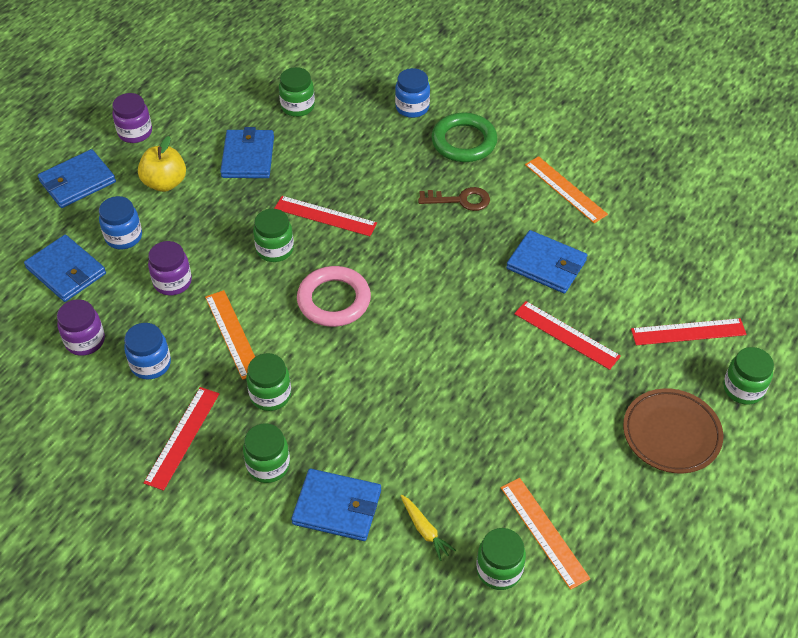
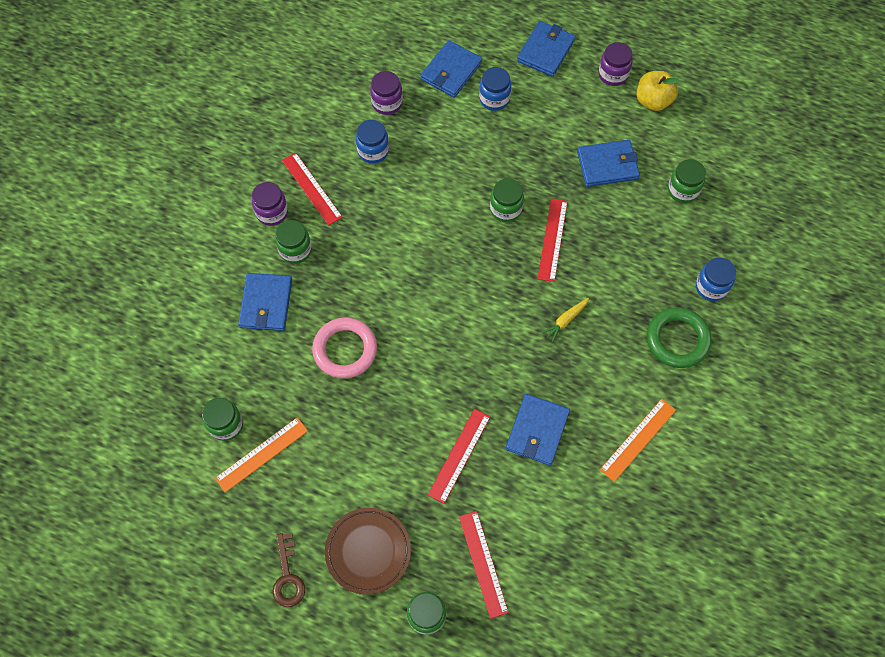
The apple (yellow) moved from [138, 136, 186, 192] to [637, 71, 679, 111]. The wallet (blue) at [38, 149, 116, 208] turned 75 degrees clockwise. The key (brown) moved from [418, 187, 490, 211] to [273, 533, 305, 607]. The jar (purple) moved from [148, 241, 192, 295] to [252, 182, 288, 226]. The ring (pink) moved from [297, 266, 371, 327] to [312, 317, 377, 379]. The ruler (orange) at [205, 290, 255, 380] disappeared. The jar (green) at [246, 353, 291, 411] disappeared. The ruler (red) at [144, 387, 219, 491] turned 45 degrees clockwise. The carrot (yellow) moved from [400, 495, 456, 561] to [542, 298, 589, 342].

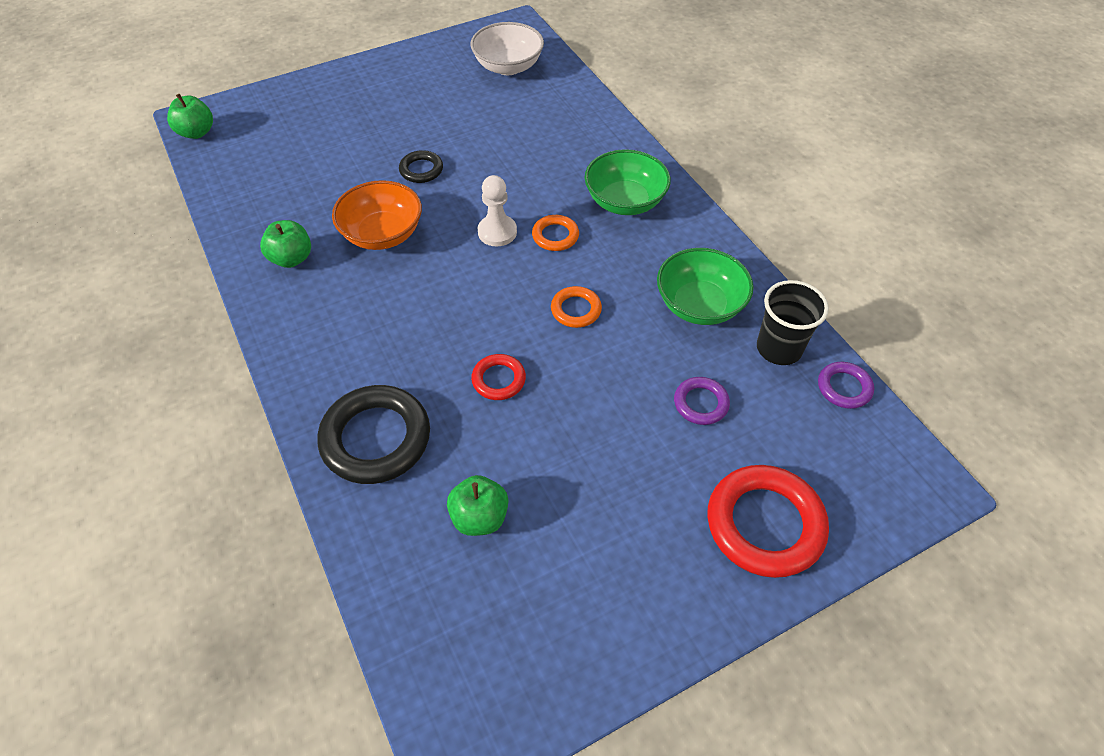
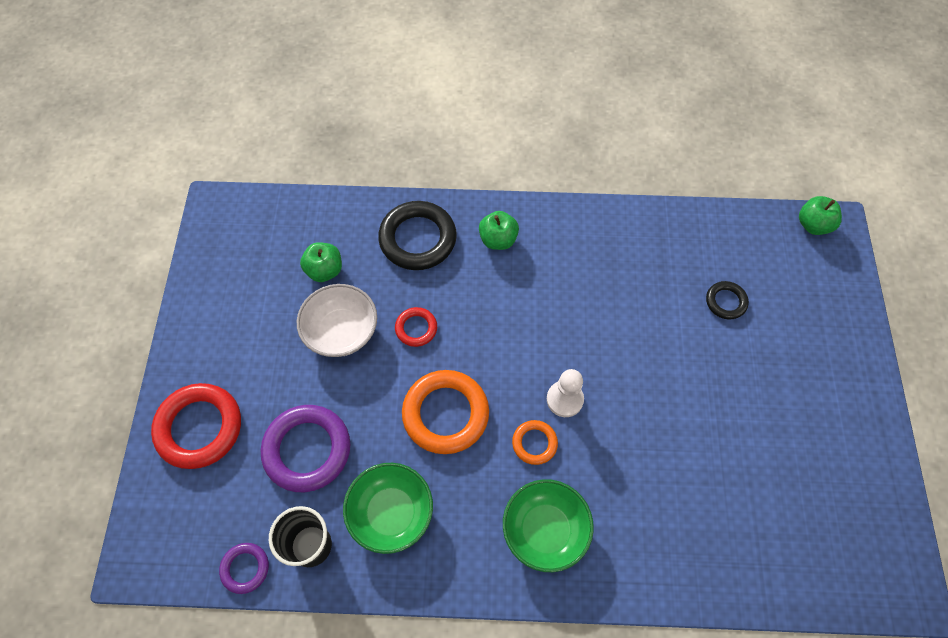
The bowl (white) moved from [471, 22, 544, 75] to [297, 284, 377, 357]. The ring (black) moved from [399, 150, 443, 183] to [706, 281, 749, 320]. The bowl (orange) at [332, 180, 422, 250] disappeared. The apple (green) moved from [260, 220, 311, 268] to [479, 211, 519, 250]. The ring (orange) at [551, 286, 602, 328] changed to 1.94 times the size. The ring (purple) at [674, 377, 730, 425] changed to 1.94 times the size.

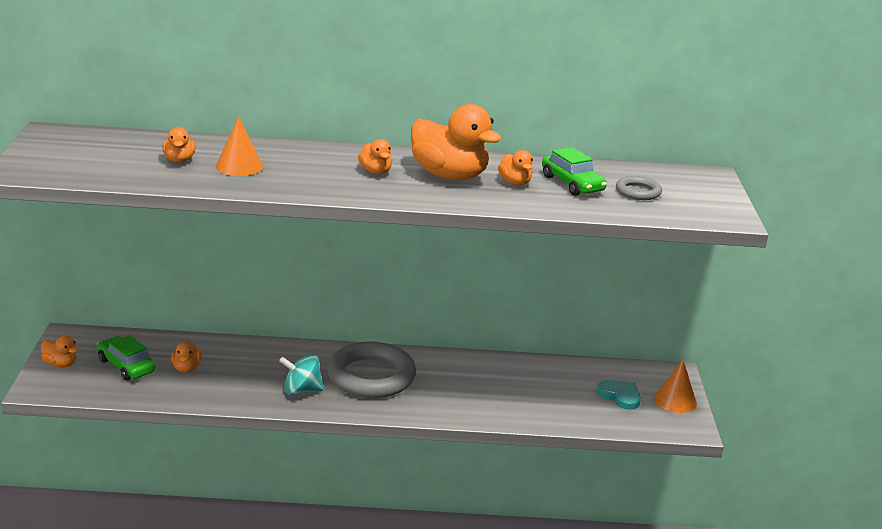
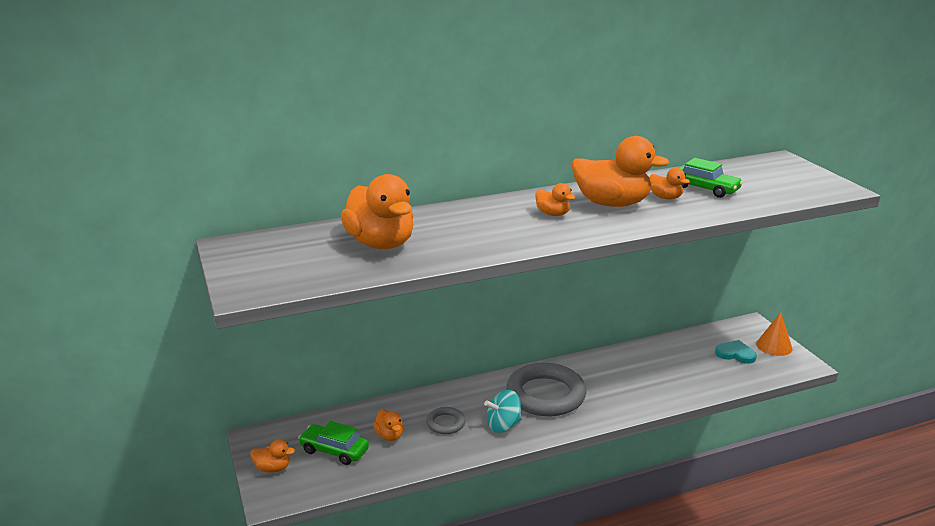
The cone (orange) at [216, 116, 263, 176] disappeared. The duck (orange) at [162, 127, 195, 163] changed to 2.10 times the size. The ring (grey) moved from [616, 176, 662, 200] to [426, 407, 466, 434].

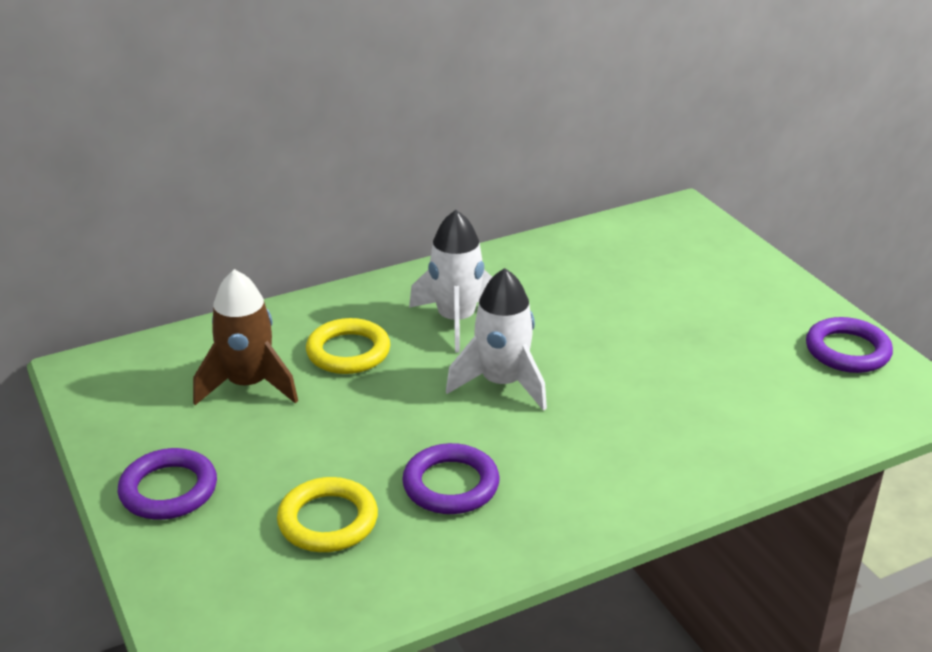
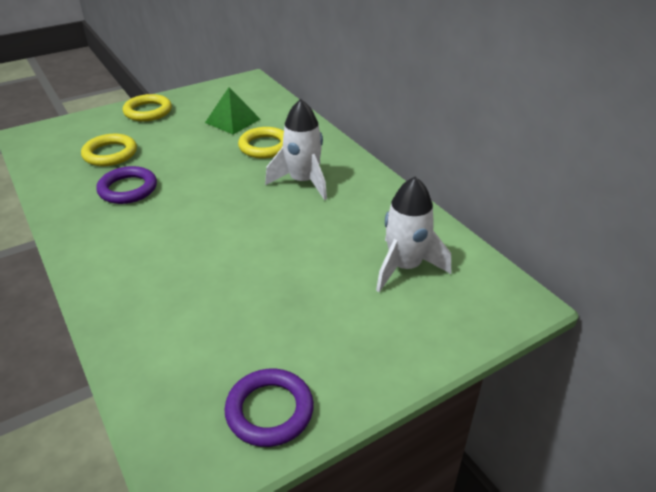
The rocket (white) moved from [446, 268, 547, 411] to [376, 177, 451, 292]. The rocket (brown) at [193, 269, 298, 405] was replaced by the pyramid (green) at [205, 87, 260, 134]. The ring (purple) at [118, 448, 217, 520] became the ring (yellow) at [123, 94, 172, 121].

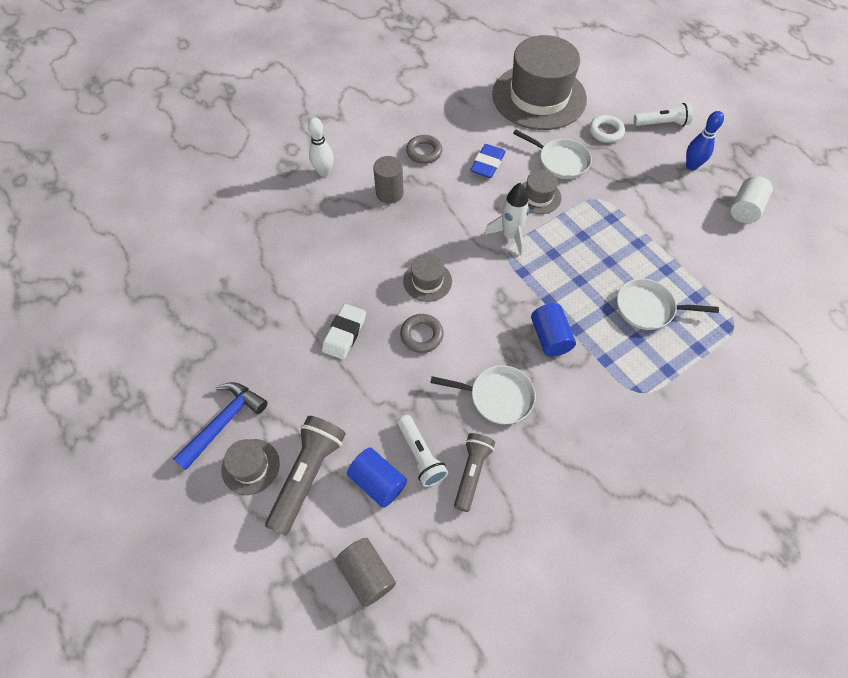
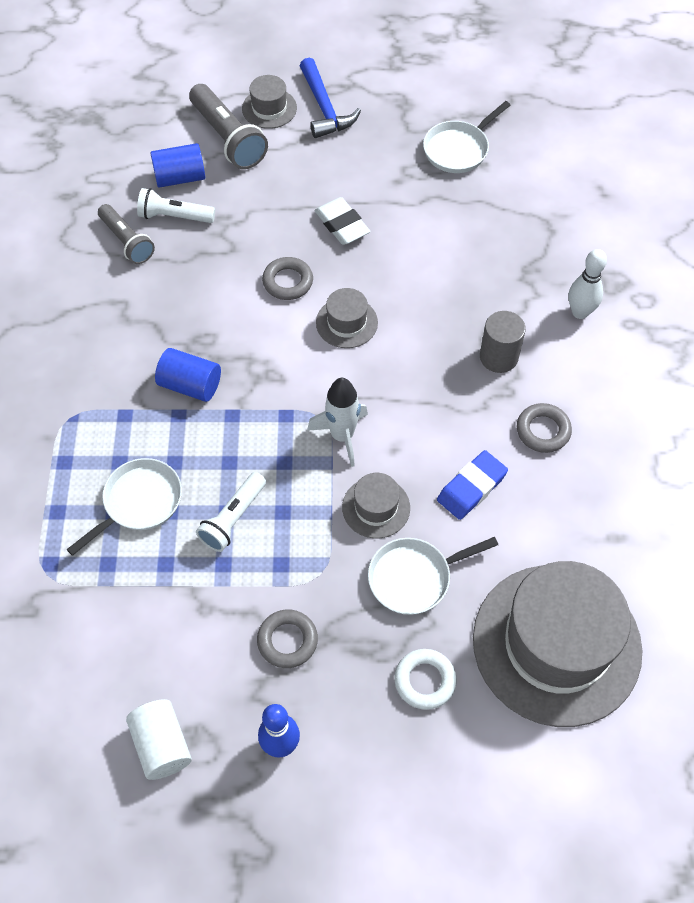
The flashlight (white) moved from [634, 103, 693, 126] to [196, 472, 266, 552]. The eraser (blue) at [470, 144, 506, 178] turned 75 degrees clockwise. The pan (white) moved from [430, 365, 536, 424] to [423, 101, 511, 173]. The cylinder (grey) at [335, 538, 396, 607] disappeared. The ring (grey) at [257, 610, 318, 668] appeared.

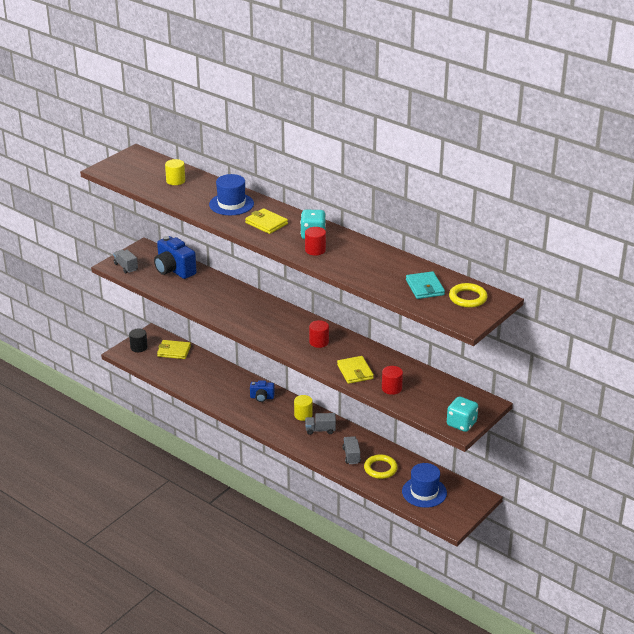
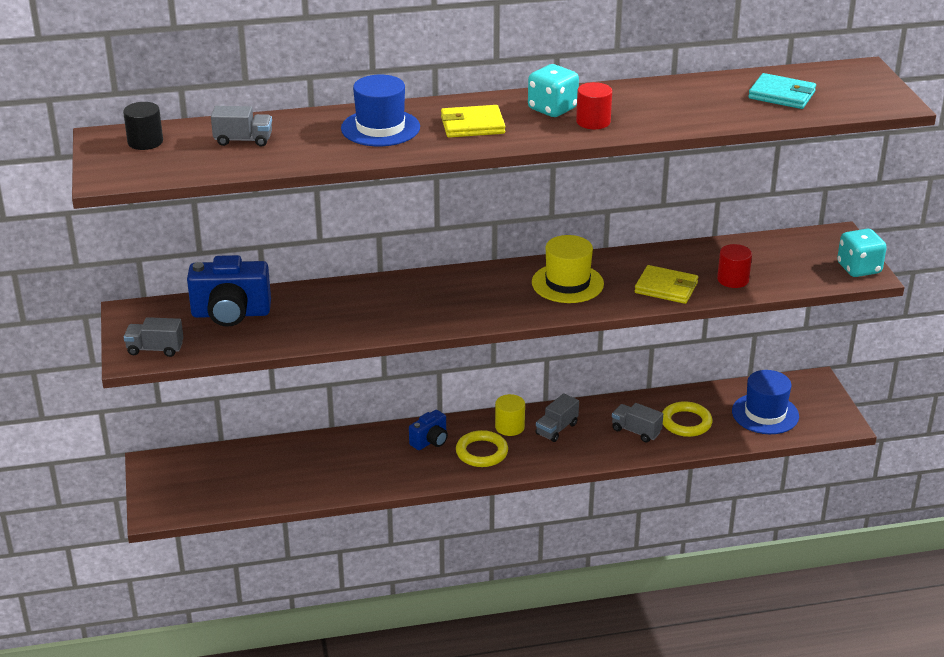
The cylinder (yellow) at [165, 159, 185, 185] was replaced by the truck (grey) at [211, 106, 272, 147]. The ring (yellow) moved from [449, 283, 488, 308] to [456, 430, 508, 467]. The cylinder (red) at [309, 320, 329, 348] was replaced by the hat (yellow) at [532, 235, 604, 303]. The cylinder (black) moved from [129, 329, 148, 352] to [123, 102, 163, 150]. The wallet (yellow) at [157, 340, 191, 359] disappeared.

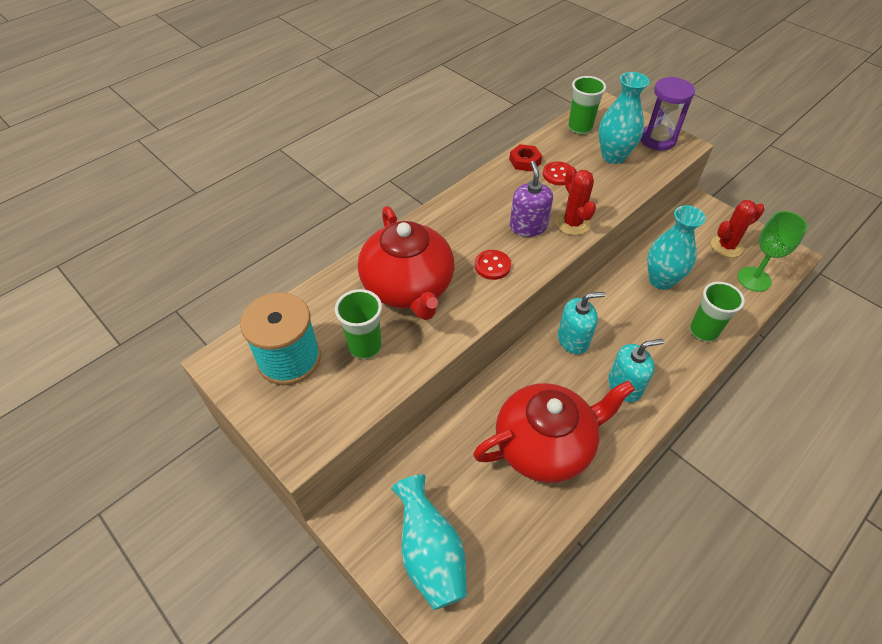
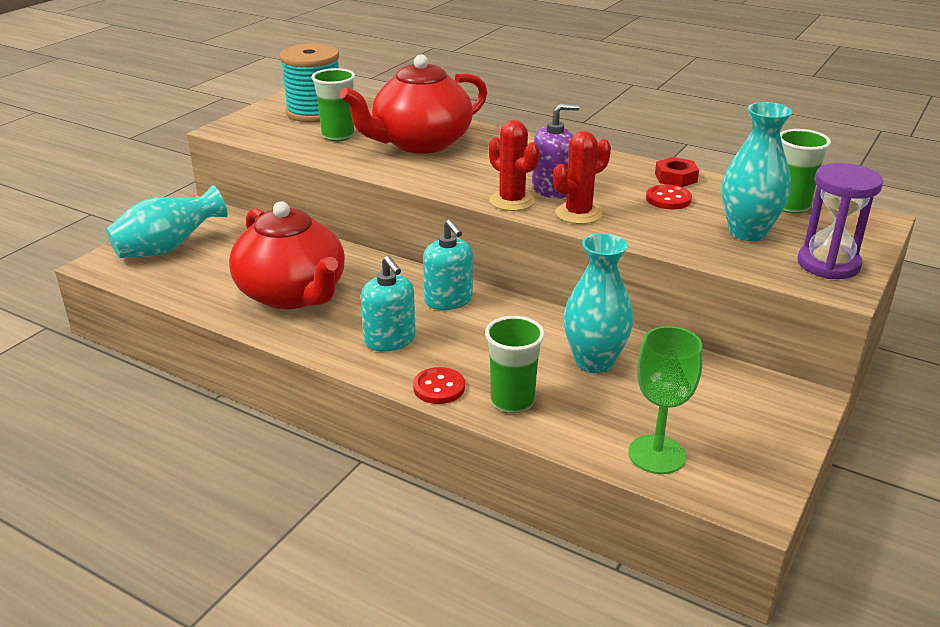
The cactus (red) moved from [711, 200, 764, 257] to [489, 120, 539, 211]. The button (red) moved from [475, 250, 511, 280] to [413, 367, 465, 404].

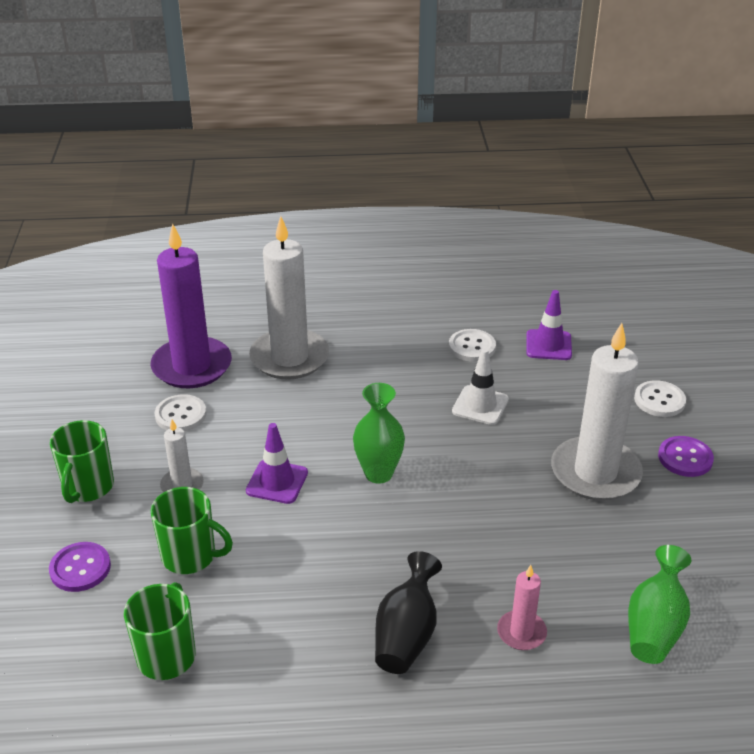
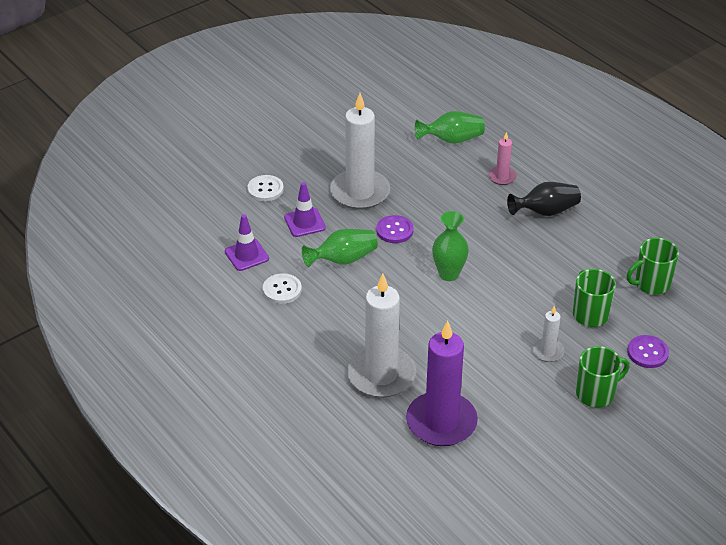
The traffic cone (white) at [452, 348, 509, 425] was replaced by the vase (green) at [302, 229, 378, 267]. The button (white) at [155, 394, 206, 431] disappeared. The traffic cone (purple) moved from [246, 423, 308, 504] to [284, 182, 326, 237]. The button (purple) moved from [658, 436, 714, 477] to [376, 215, 414, 243].

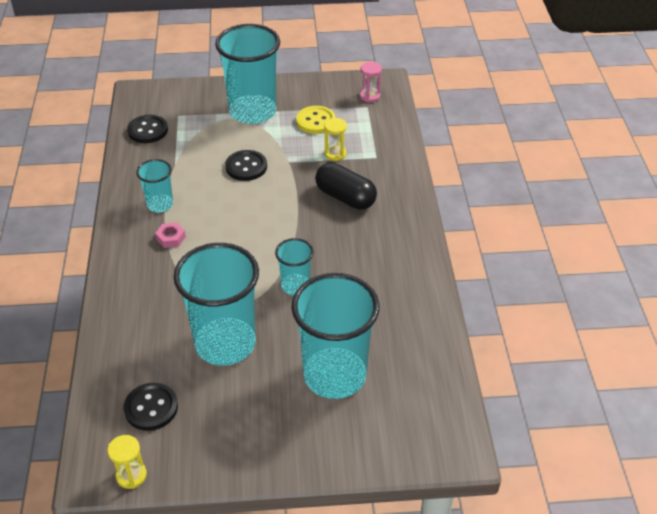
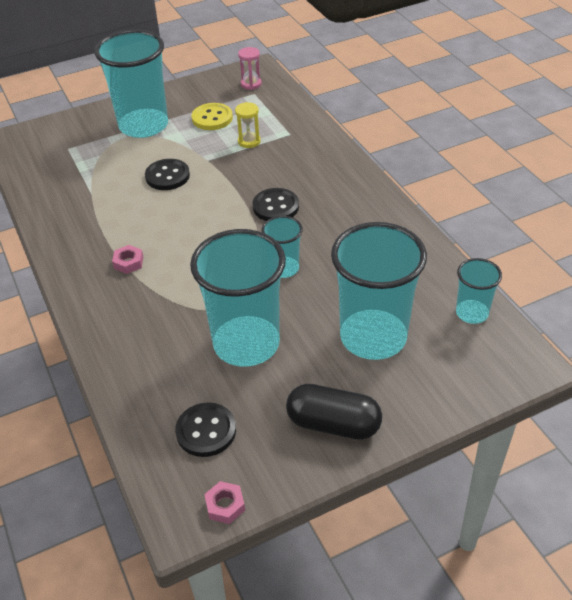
The button (black) moved from [127, 115, 168, 143] to [253, 188, 299, 221]. The cup (turquoise) moved from [136, 159, 173, 212] to [456, 258, 502, 324]. The capsule (black) moved from [315, 162, 377, 210] to [286, 384, 382, 440]. The hourglass (yellow) at [108, 435, 147, 489] was replaced by the nut (pink) at [204, 481, 245, 524].

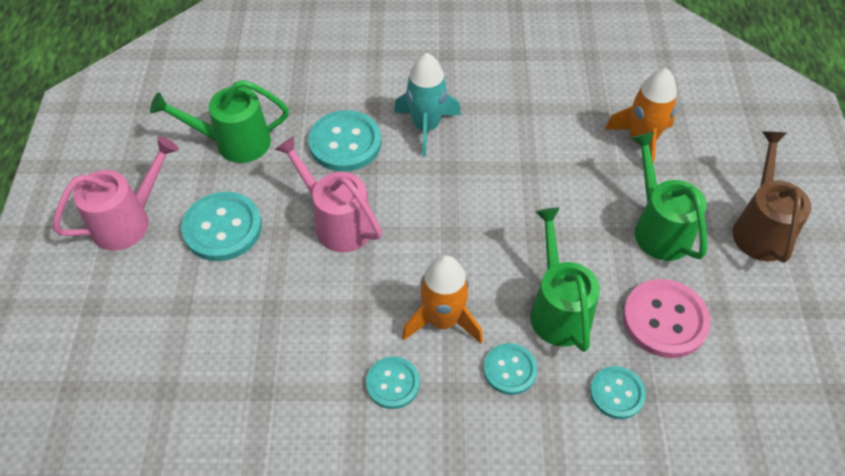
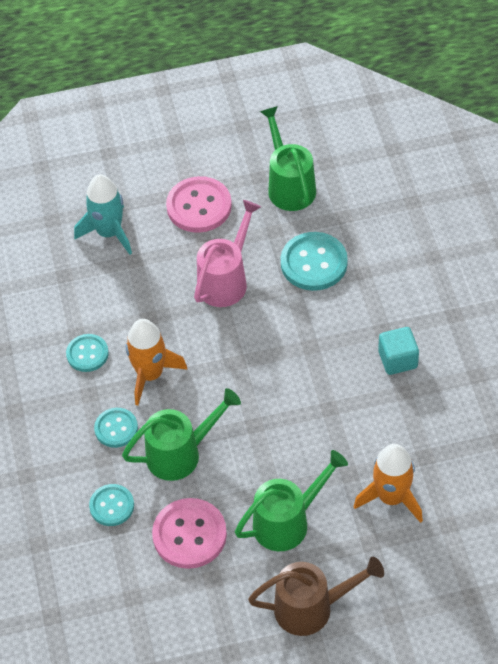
The rocket (turquoise) moved from [394, 53, 461, 157] to [74, 174, 132, 255]. The watering can (pink) at [53, 136, 179, 251] disappeared. The button (turquoise) at [181, 192, 262, 261] became the button (pink) at [166, 176, 232, 233]. The cube (turquoise) at [378, 327, 419, 375] appeared.

